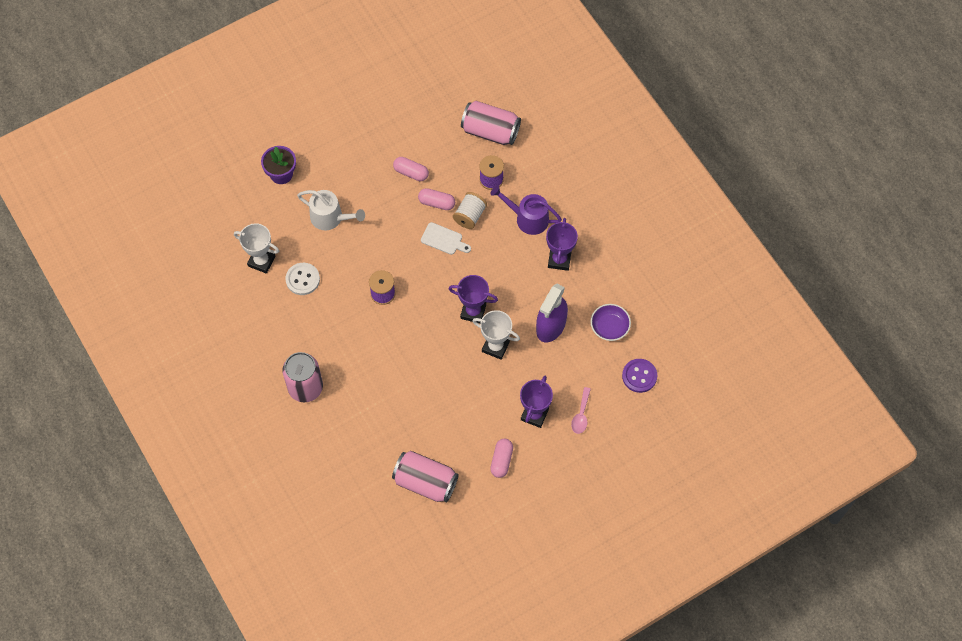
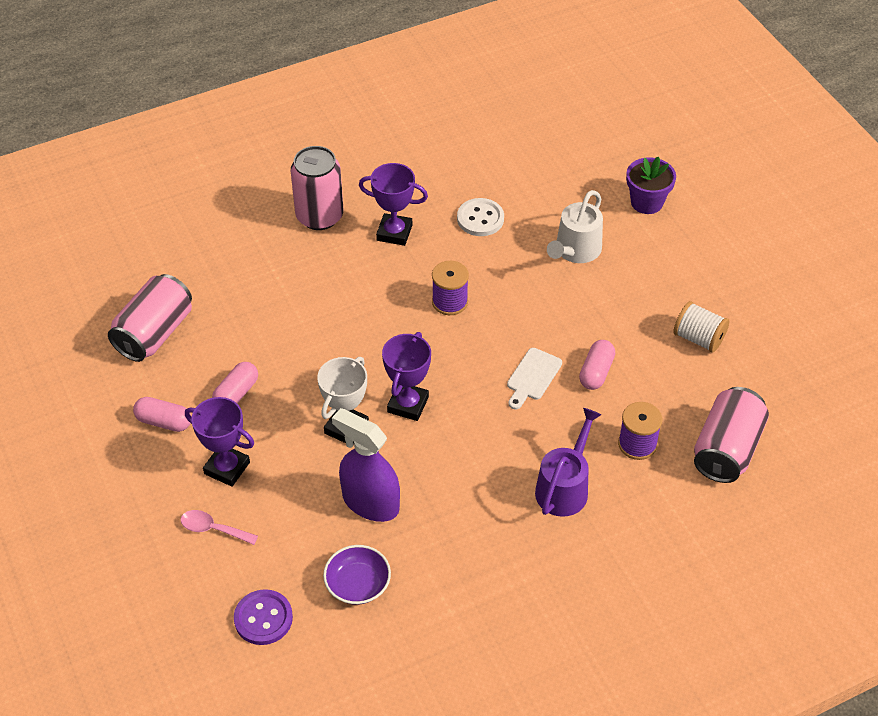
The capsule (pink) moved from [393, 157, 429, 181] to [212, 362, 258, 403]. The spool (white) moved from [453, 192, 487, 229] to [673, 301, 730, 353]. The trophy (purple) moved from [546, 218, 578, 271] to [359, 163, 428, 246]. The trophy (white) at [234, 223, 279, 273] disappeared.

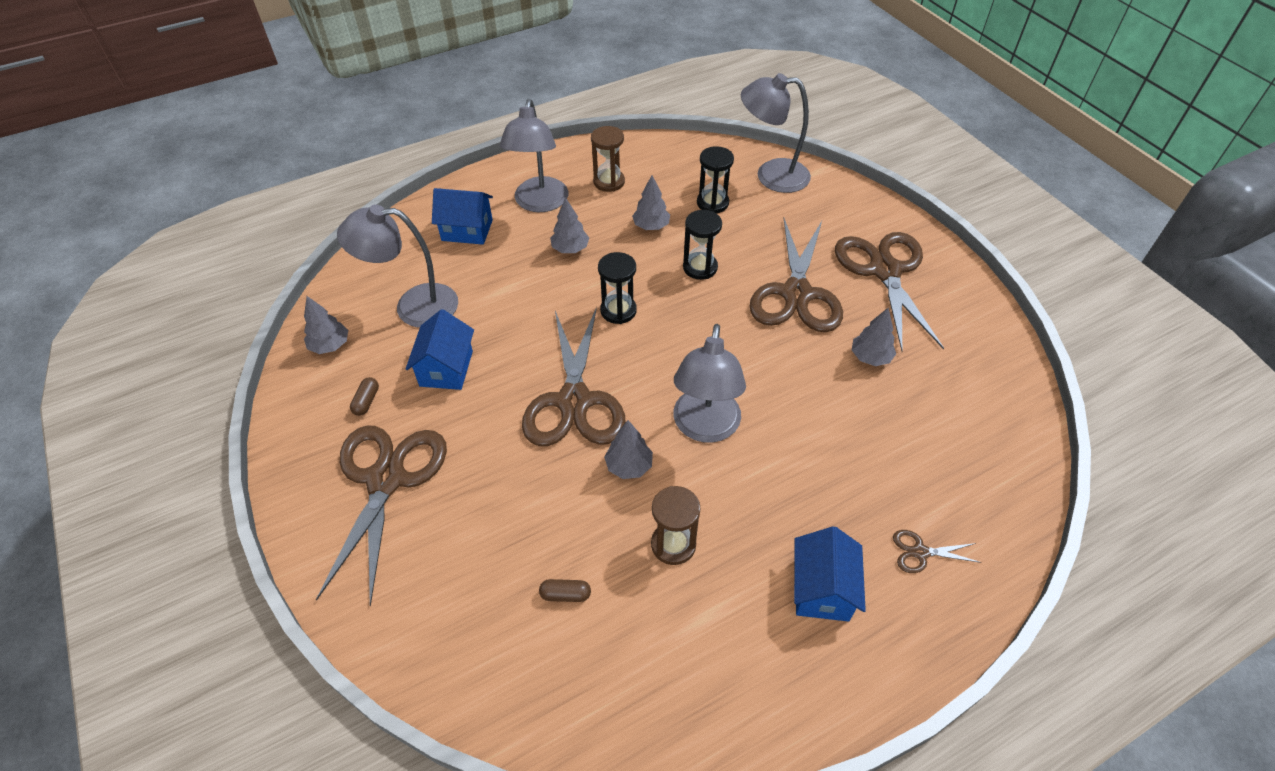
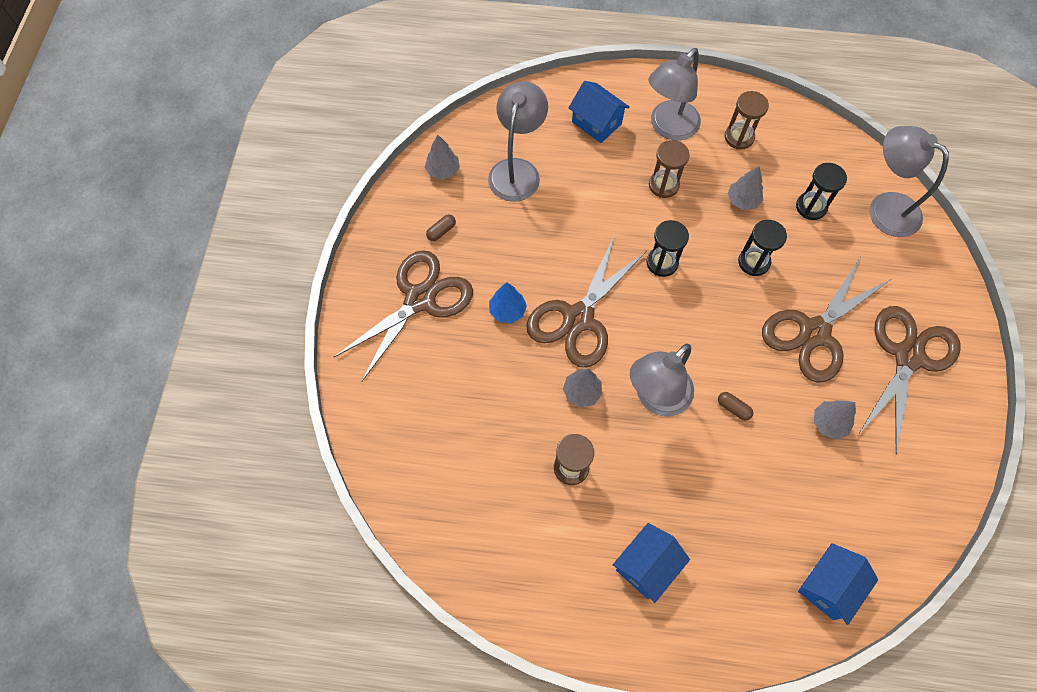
The tree (grey) at [550, 197, 589, 253] was replaced by the hourglass (brown) at [649, 140, 690, 198]. The lamp (grey) at [337, 204, 458, 328] turned 75 degrees clockwise. The house (blue) moved from [405, 309, 474, 390] to [798, 543, 878, 625]. The scissors (brown) at [893, 530, 982, 573] disappeared. The capsule (brown) moved from [539, 579, 591, 602] to [718, 392, 753, 421]. The tree (blue) at [489, 283, 527, 323] appeared.

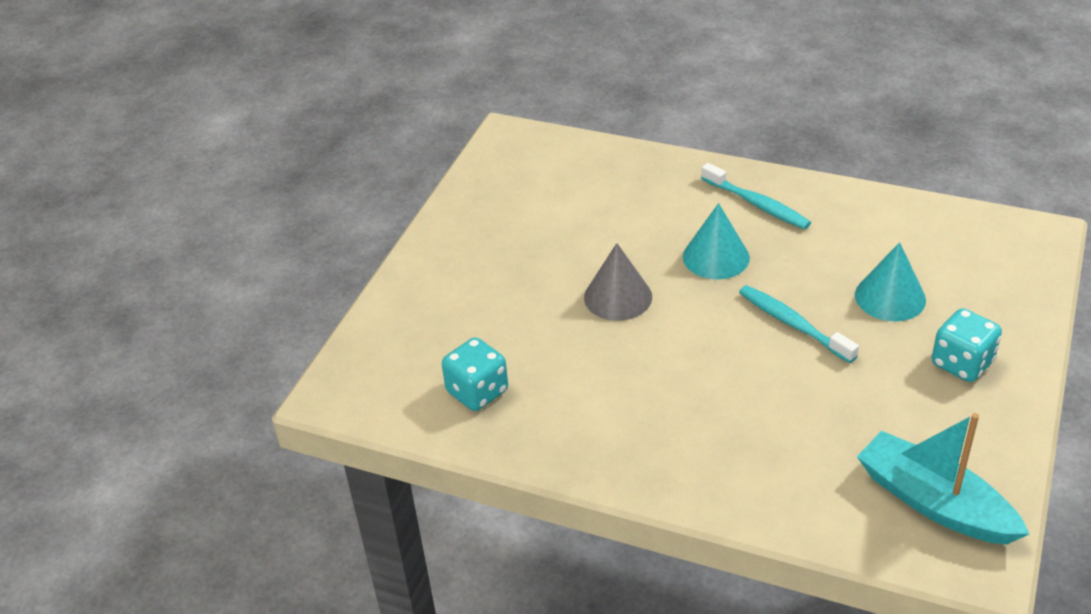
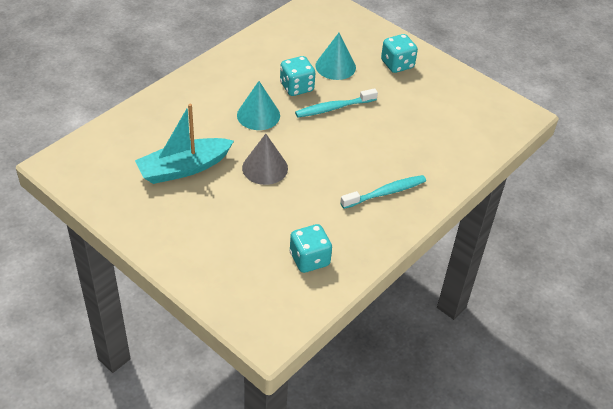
The toothbrush (turquoise) moved from [701, 163, 811, 229] to [340, 175, 426, 209]. The boat (turquoise) moved from [857, 413, 1030, 544] to [135, 104, 234, 184]. The dice (turquoise) at [280, 56, 315, 96] appeared.

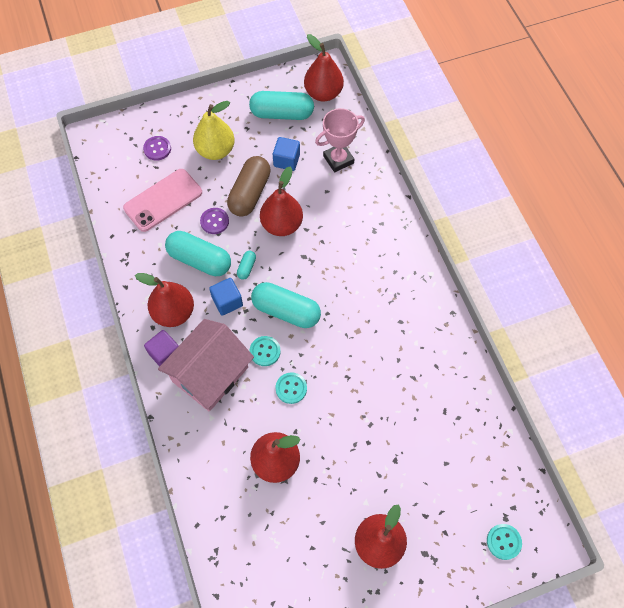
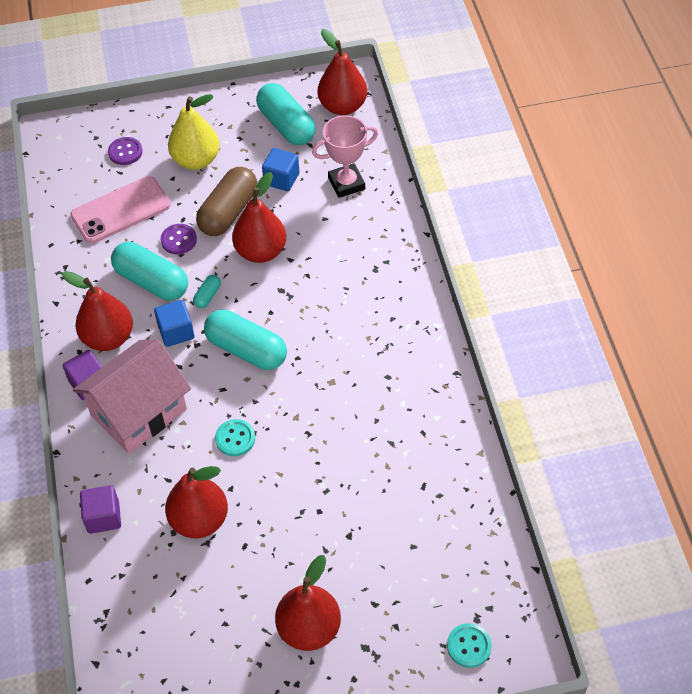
The capsule (turquoise) at [249, 91, 314, 120] turned 45 degrees clockwise. The button (turquoise) at [249, 336, 281, 366] disappeared. The cube (purple) at [80, 485, 121, 534] appeared.

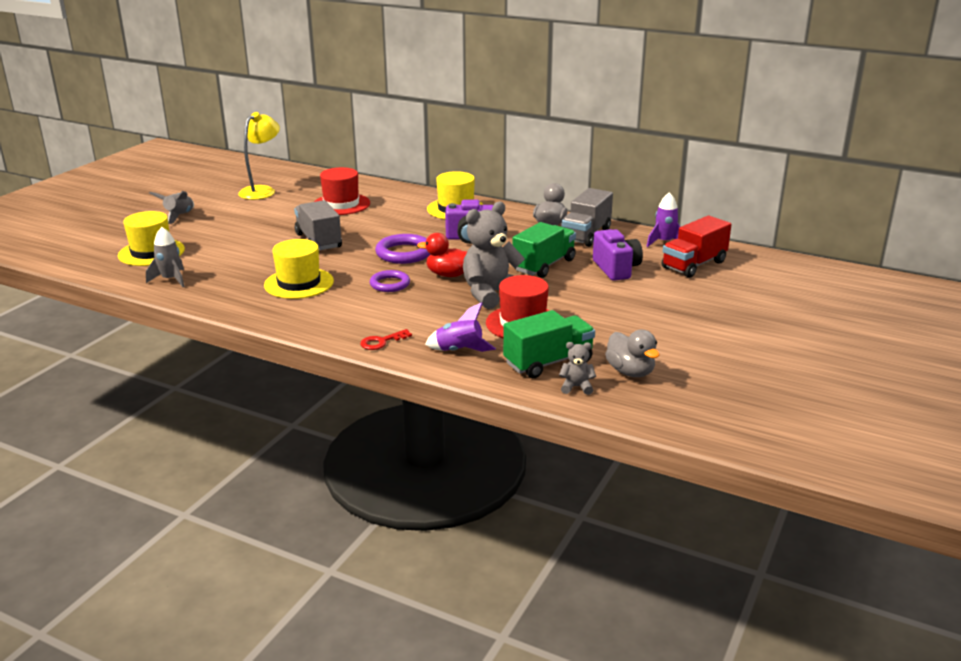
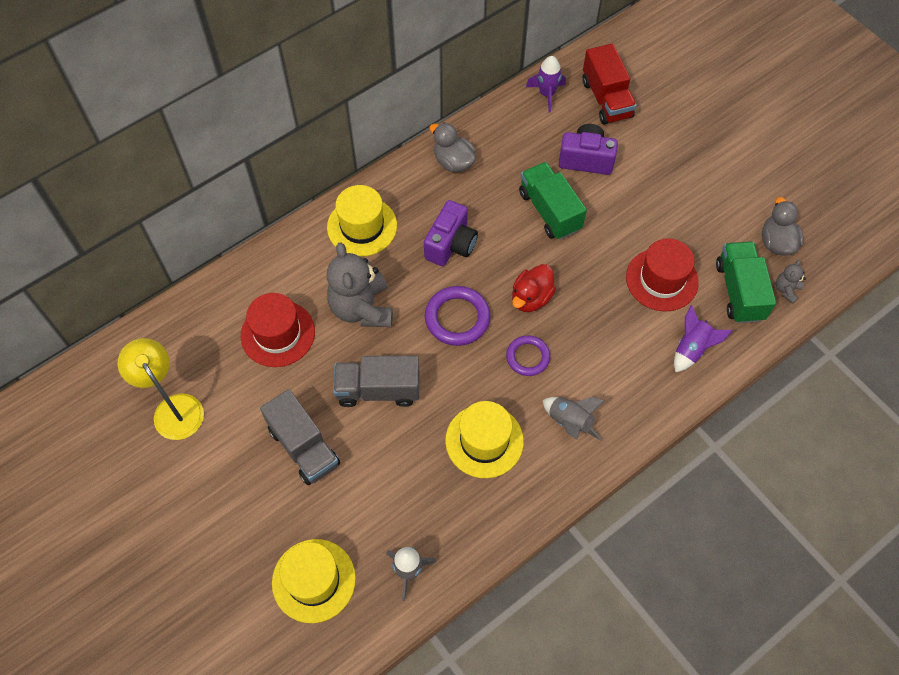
The truck (grey) moved from [562, 188, 613, 247] to [260, 389, 340, 485]. The rocket (grey) moved from [149, 191, 194, 224] to [543, 397, 605, 440]. The teddy bear (grey) moved from [463, 202, 525, 309] to [327, 242, 393, 327]. The key (red) at [360, 329, 412, 350] disappeared. The duck (grey) at [605, 330, 659, 377] turned 90 degrees counterclockwise.

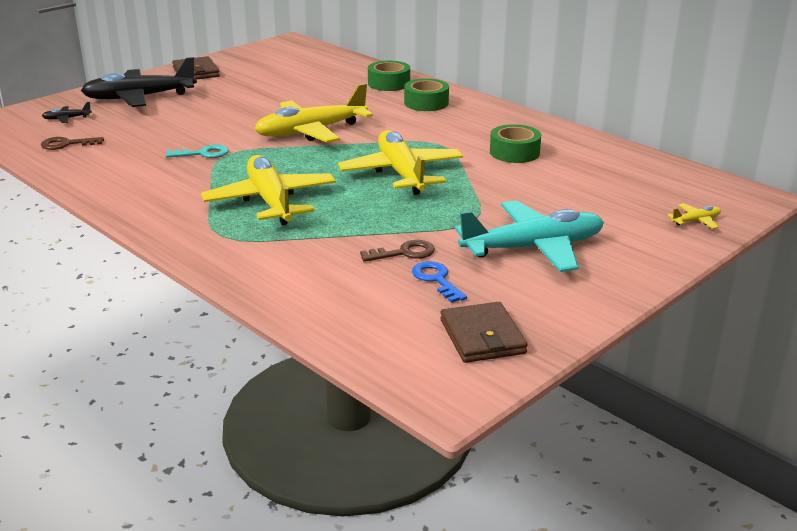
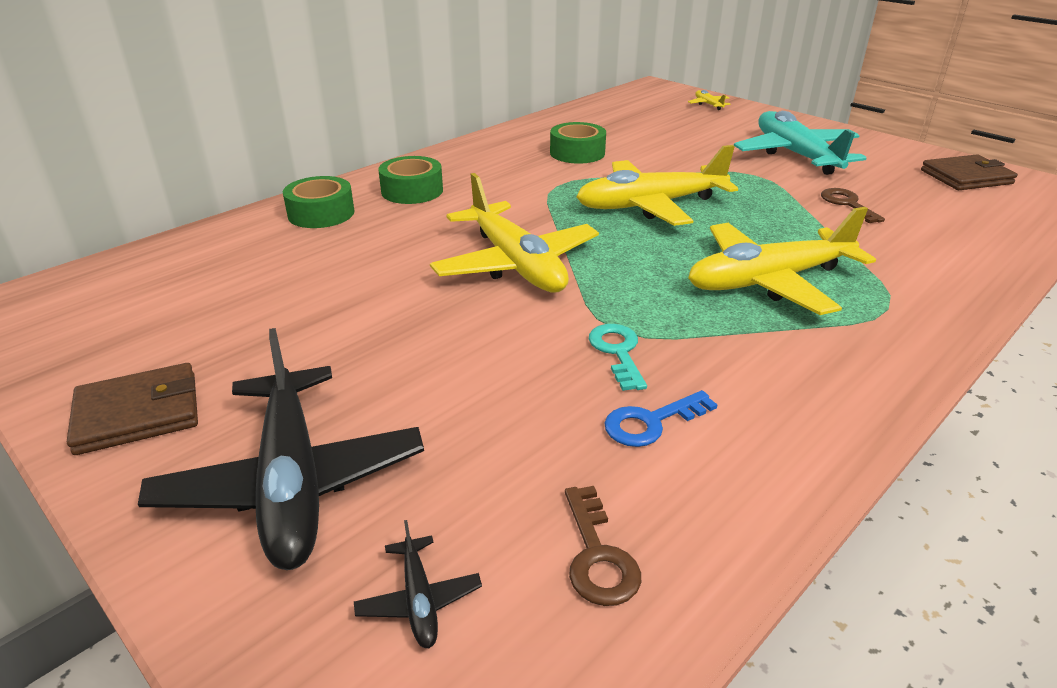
The key (blue) moved from [412, 261, 467, 303] to [605, 390, 717, 447].

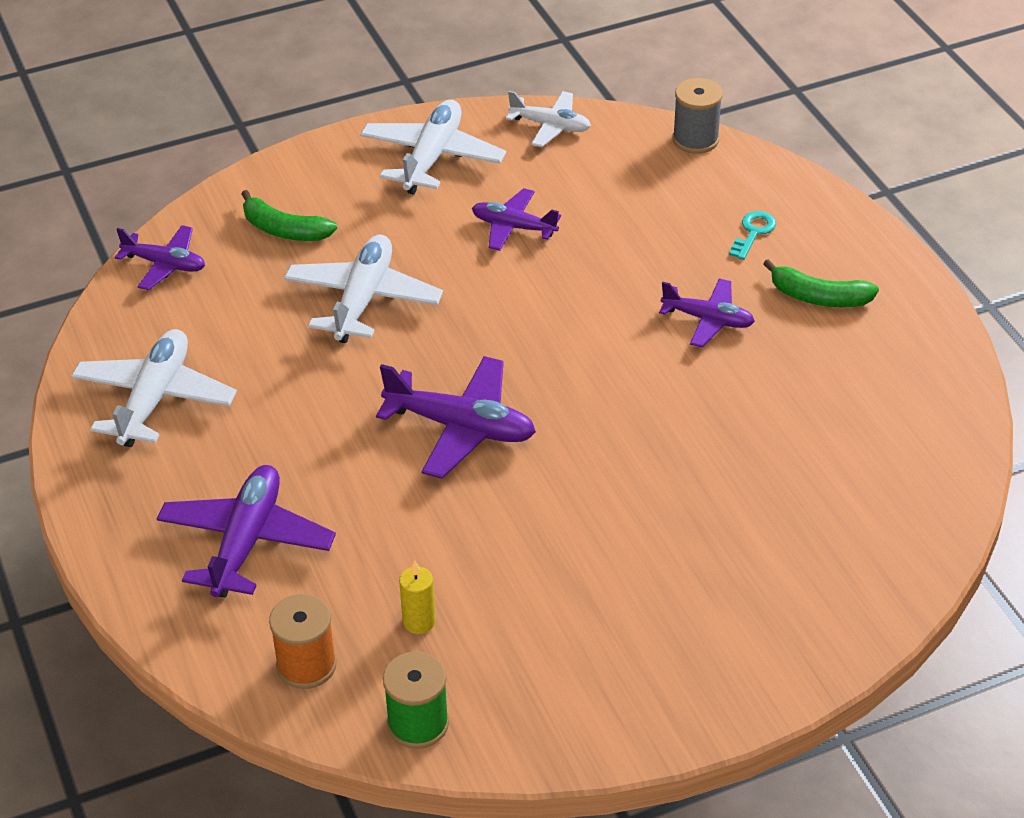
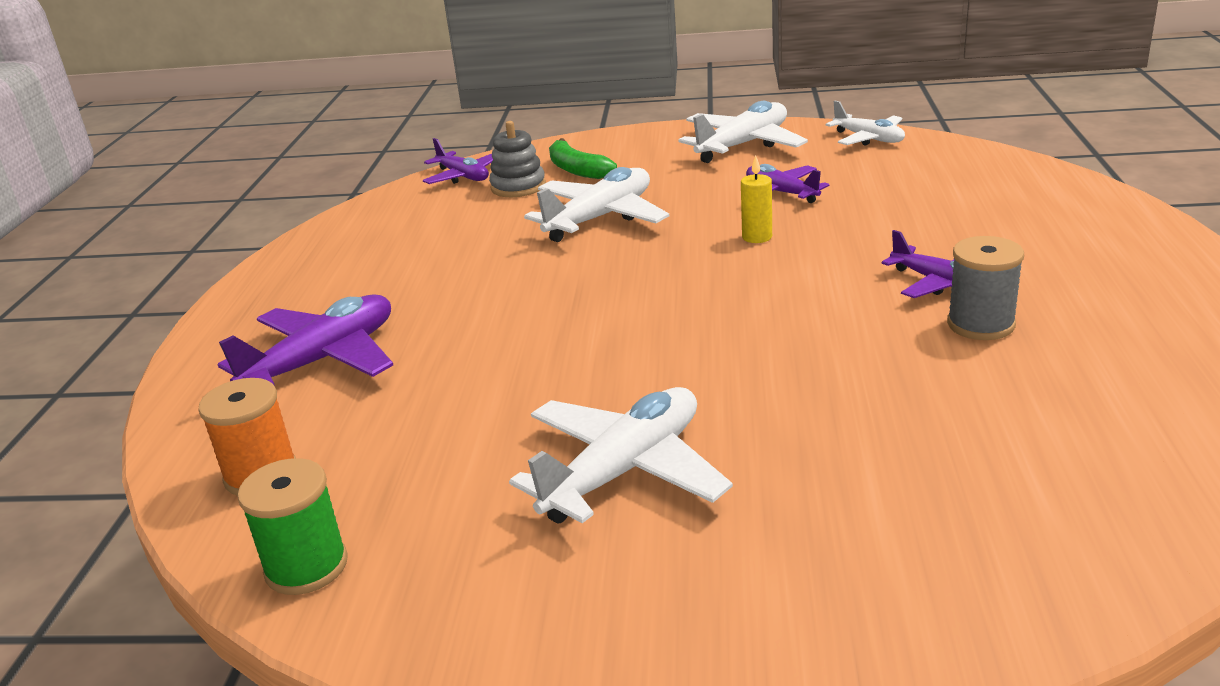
The spool (grey) moved from [673, 78, 723, 154] to [947, 236, 1024, 340]. The key (turquoise) at [729, 211, 776, 260] disappeared. The banana (green) at [763, 259, 879, 307] disappeared. The plane (white) moved from [71, 329, 237, 447] to [509, 387, 733, 523]. The plane (purple) at [376, 356, 536, 479] disappeared. The candle (yellow) moved from [399, 561, 436, 634] to [741, 155, 772, 243]. The stacking toy (grey) at [489, 121, 546, 197] appeared.

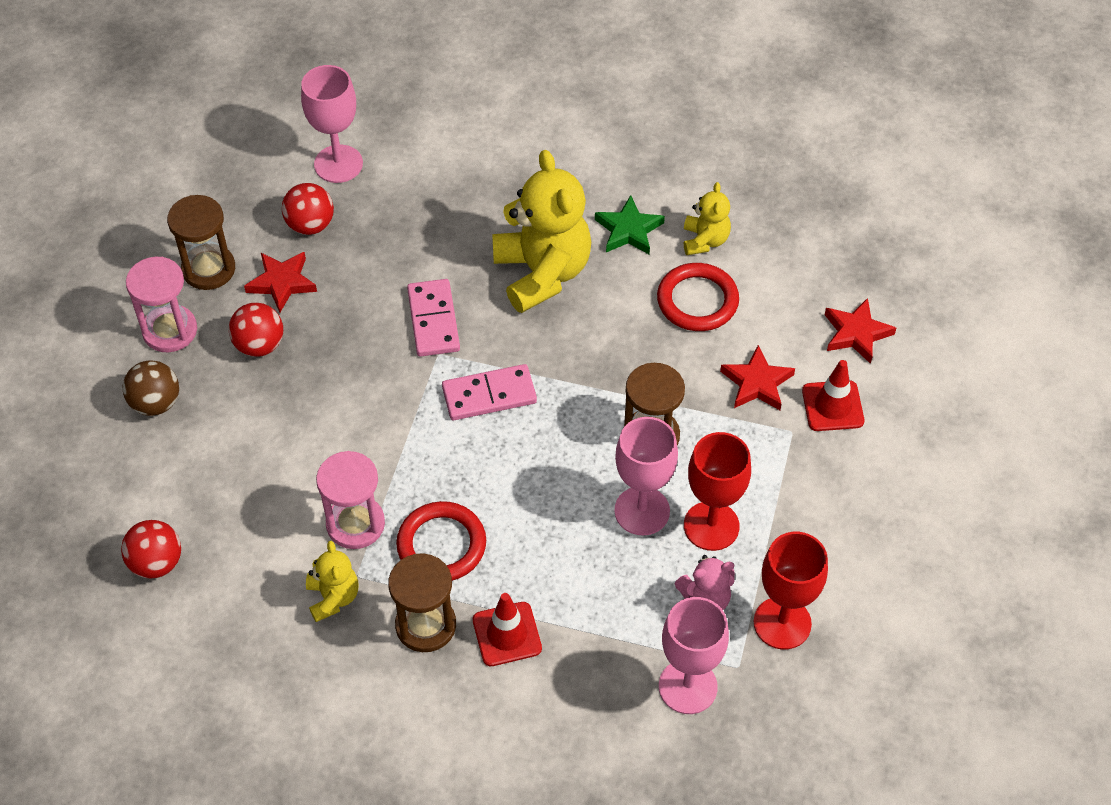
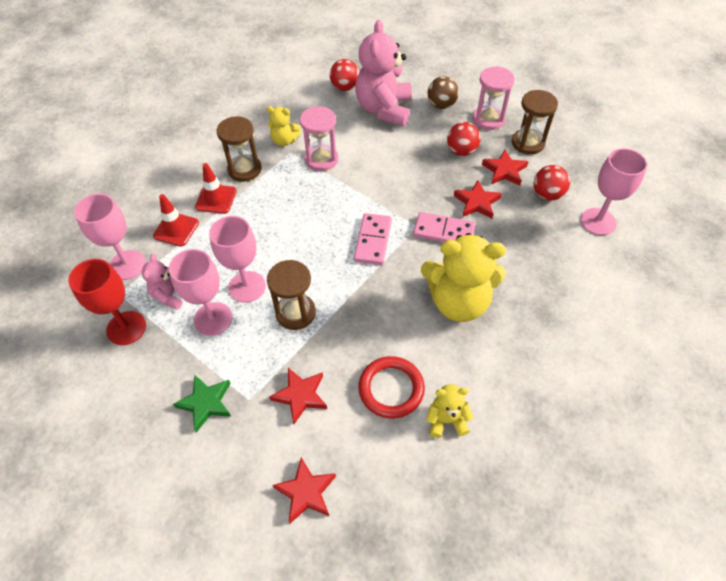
The teddy bear (yellow) at [684, 182, 731, 255] turned 150 degrees clockwise. The star (green) moved from [595, 195, 665, 254] to [173, 375, 231, 432]. The traffic cone (red) moved from [802, 360, 864, 431] to [153, 194, 199, 247]. The goblet (red) at [684, 432, 751, 551] became the goblet (pink) at [169, 249, 233, 336]. The ring (red) at [396, 501, 486, 581] disappeared. The teddy bear (pink) at [356, 20, 412, 126] appeared. The star (red) at [454, 180, 502, 219] appeared.

